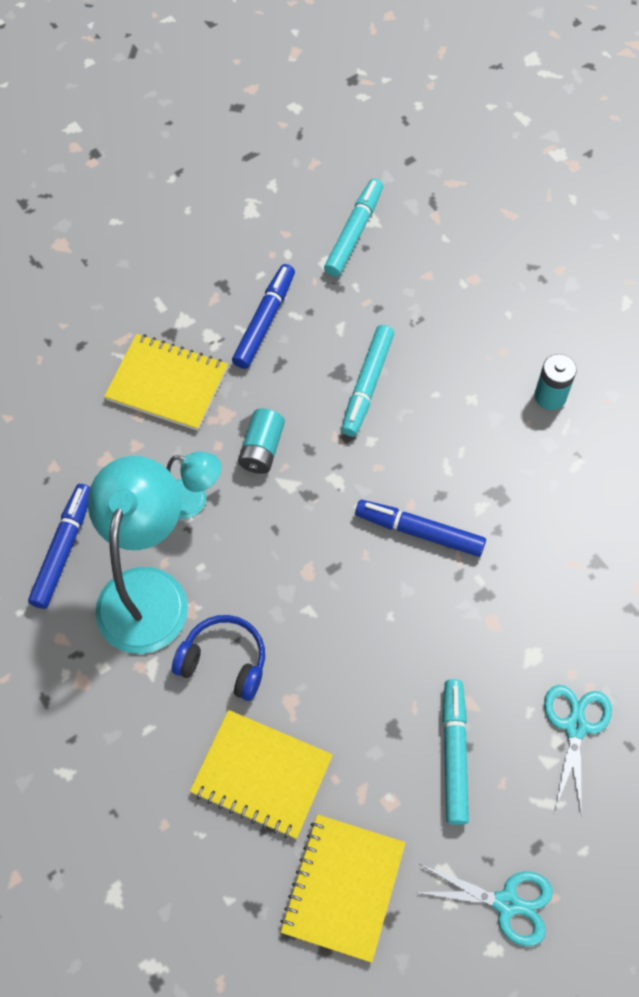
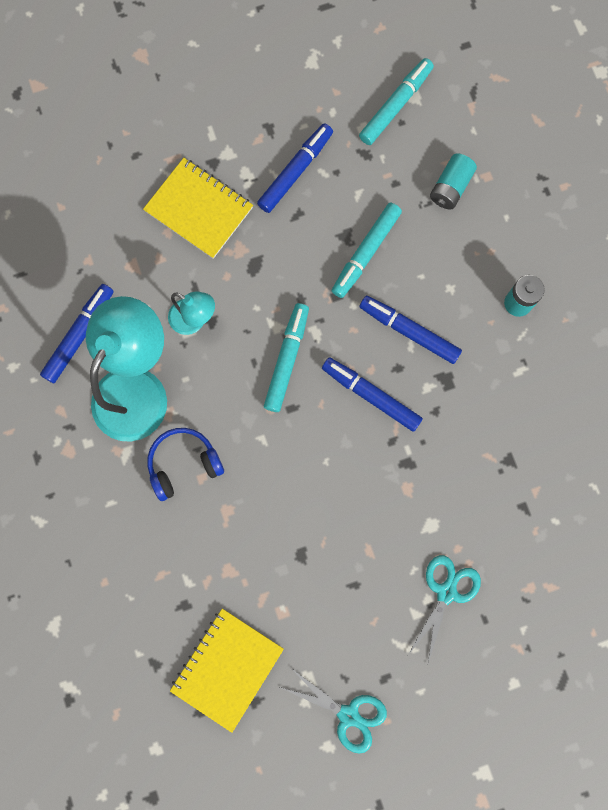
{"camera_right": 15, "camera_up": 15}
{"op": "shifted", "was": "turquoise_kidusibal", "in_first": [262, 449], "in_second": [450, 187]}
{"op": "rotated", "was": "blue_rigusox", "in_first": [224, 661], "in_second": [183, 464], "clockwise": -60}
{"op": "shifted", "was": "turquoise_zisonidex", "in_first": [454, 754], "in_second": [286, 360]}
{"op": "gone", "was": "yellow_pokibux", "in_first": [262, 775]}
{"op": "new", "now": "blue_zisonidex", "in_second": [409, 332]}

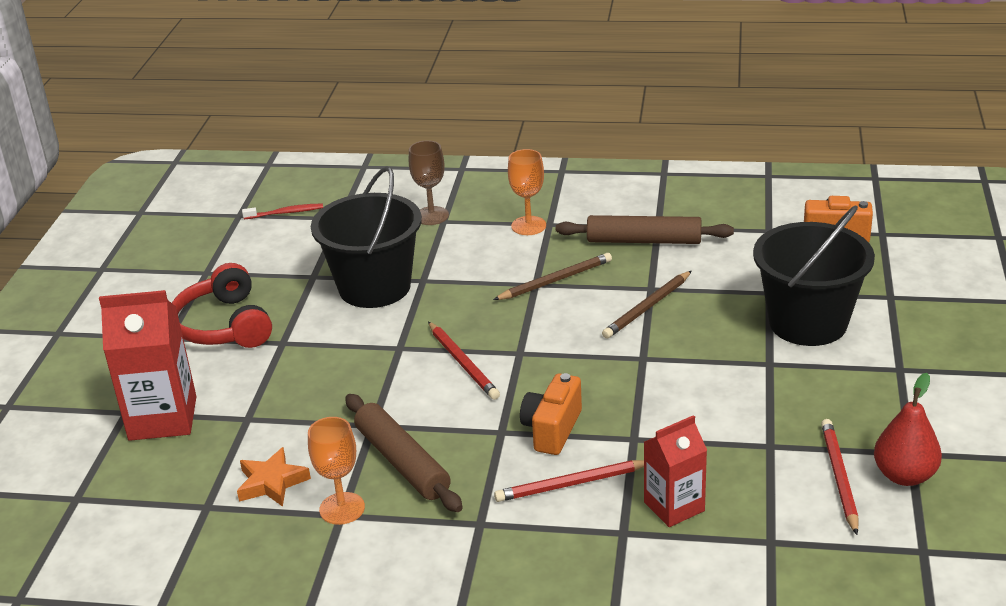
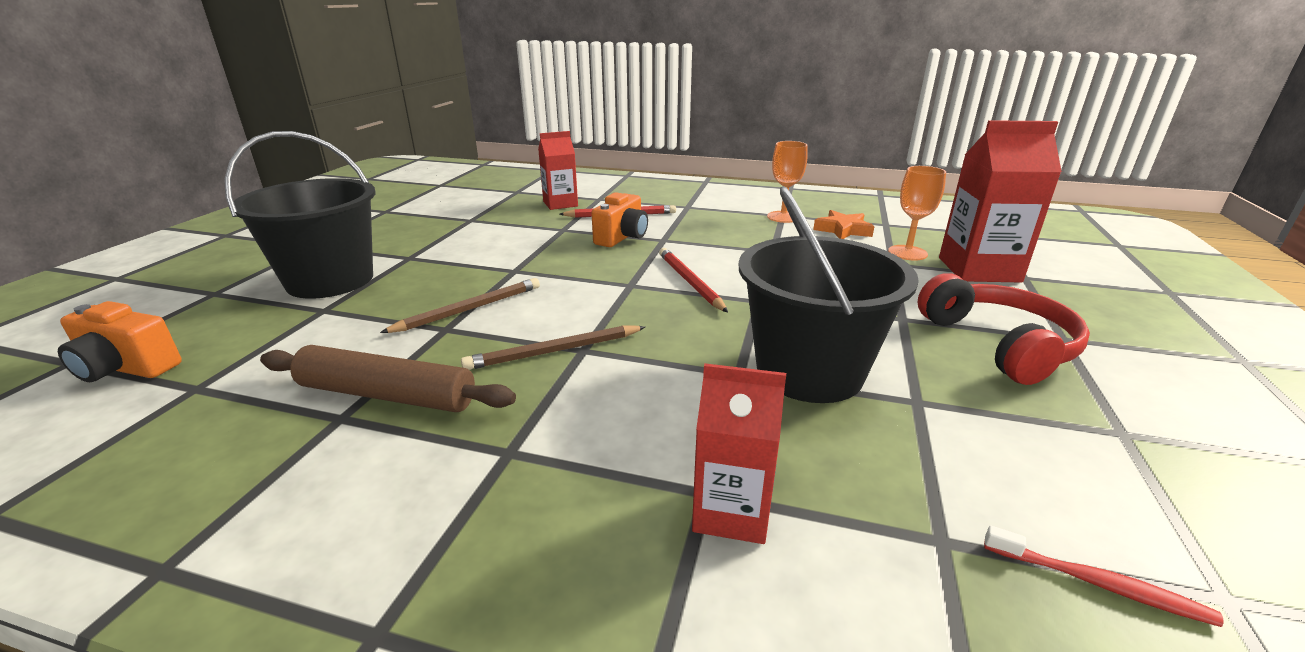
{"camera_right": -175, "camera_up": -5}
{"op": "swapped", "was": "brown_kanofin", "now": "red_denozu", "in_first": [431, 216], "in_second": [731, 511]}
{"op": "shifted", "was": "orange_kanofin", "in_first": [528, 226], "in_second": [907, 253]}
{"op": "rotated", "was": "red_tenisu", "in_first": [285, 213], "in_second": [1098, 584], "clockwise": -150}
{"op": "gone", "was": "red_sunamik", "in_first": [904, 476]}
{"op": "gone", "was": "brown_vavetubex", "in_first": [402, 462]}
{"op": "gone", "was": "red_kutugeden", "in_first": [839, 477]}

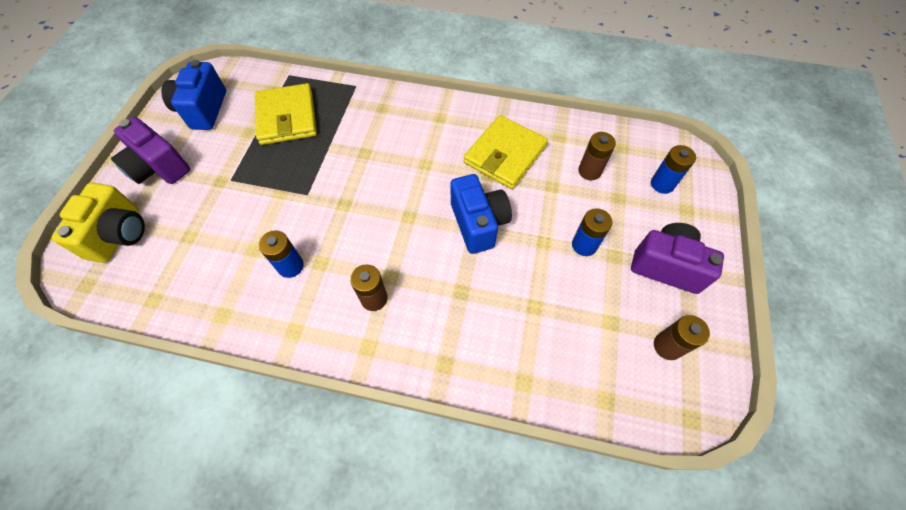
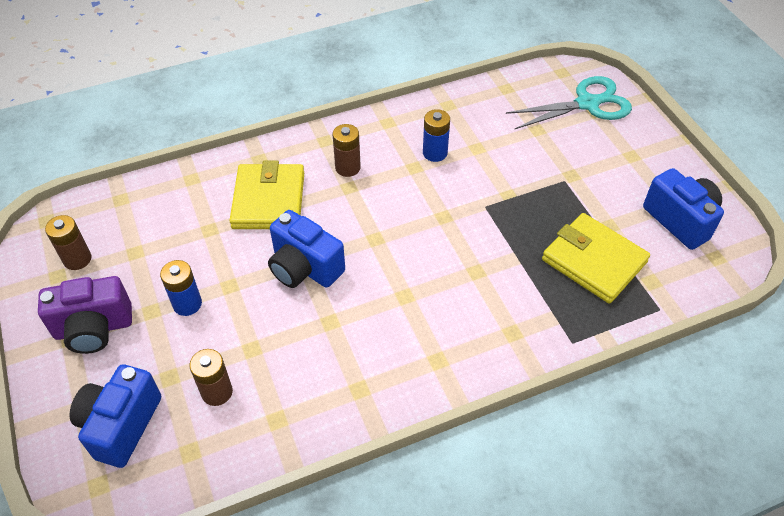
{"camera_right": 145, "camera_up": -10}
{"op": "shifted", "was": "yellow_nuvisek", "in_first": [505, 155], "in_second": [269, 200]}
{"op": "gone", "was": "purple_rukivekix", "in_first": [159, 167]}
{"op": "swapped", "was": "blue_kidusibal", "now": "blue_rukivekix", "in_first": [662, 184], "in_second": [121, 425]}
{"op": "swapped", "was": "yellow_rukivekix", "now": "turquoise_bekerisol", "in_first": [119, 235], "in_second": [587, 104]}

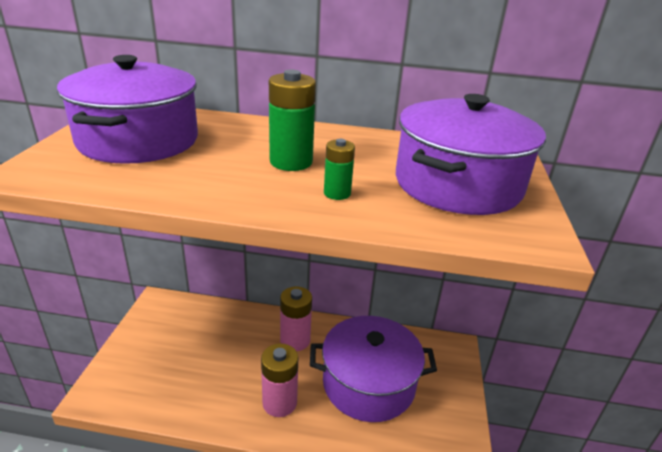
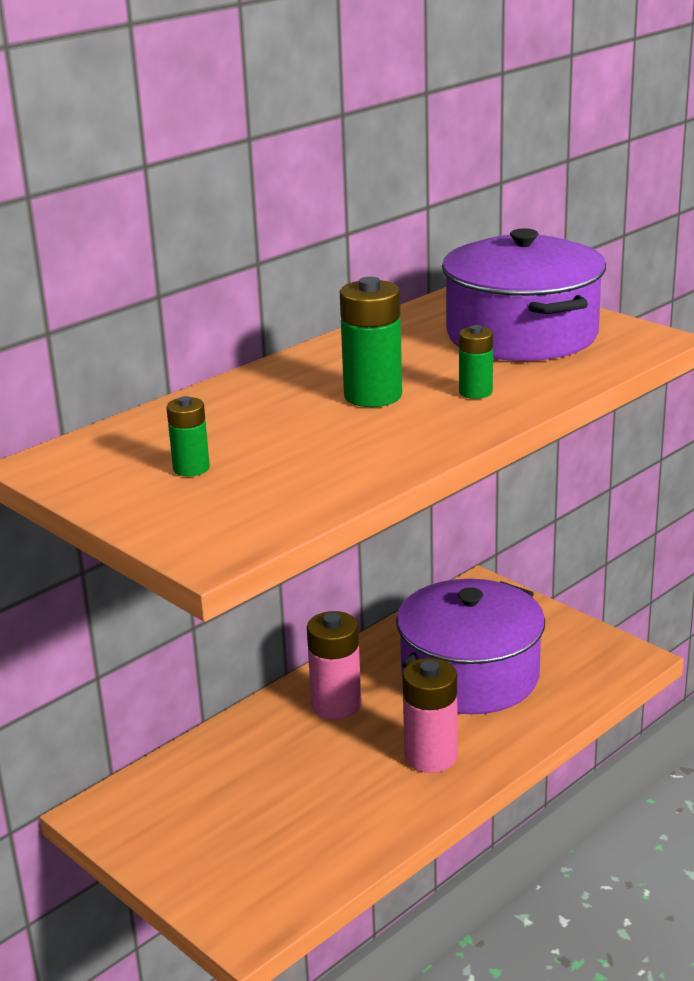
{"camera_right": -50, "camera_up": -5}
{"op": "swapped", "was": "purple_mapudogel", "now": "green_kidusibal", "in_first": [138, 140], "in_second": [191, 468]}

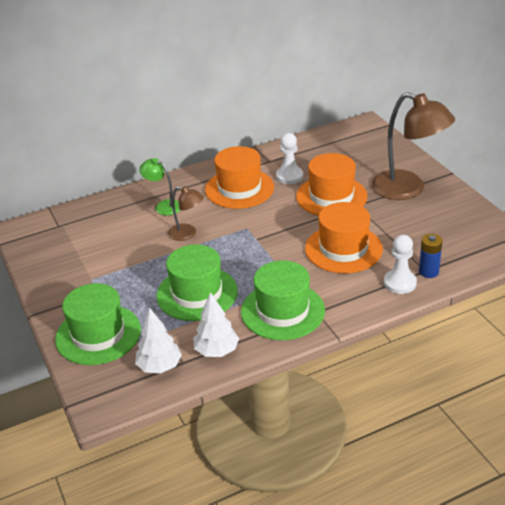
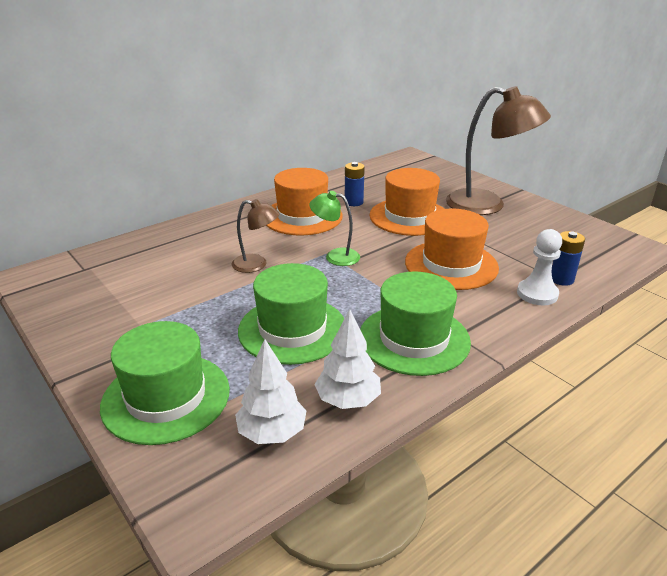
{"camera_right": -15, "camera_up": -5}
{"op": "swapped", "was": "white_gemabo", "now": "blue_kidusibal", "in_first": [289, 176], "in_second": [353, 202]}
{"op": "shifted", "was": "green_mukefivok", "in_first": [163, 206], "in_second": [335, 256]}

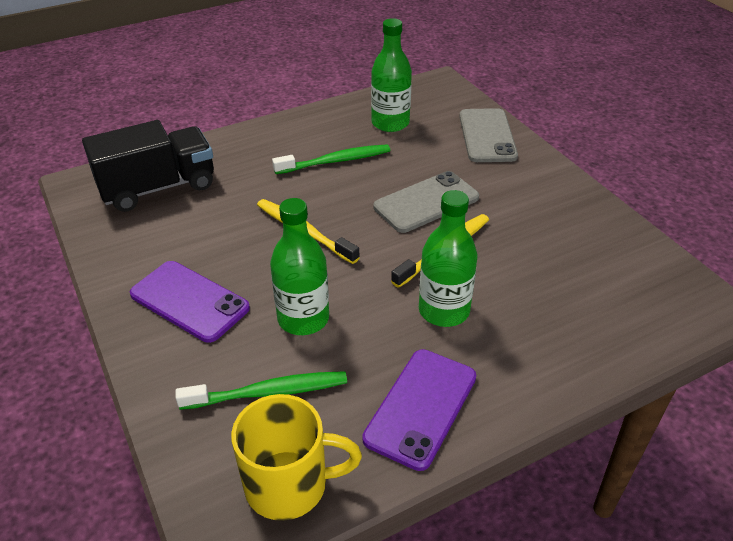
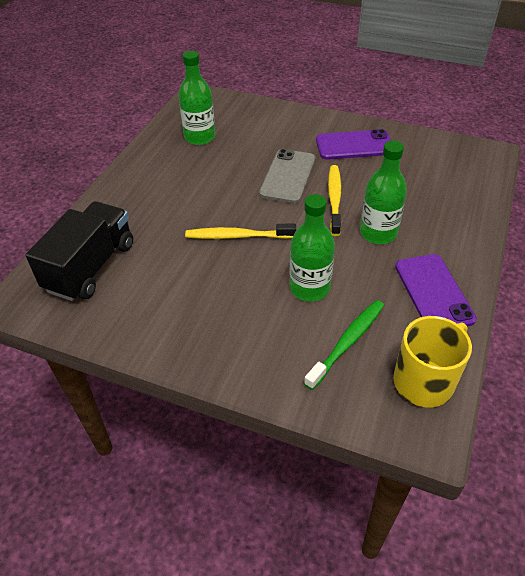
{"camera_right": -40, "camera_up": 5}
{"op": "gone", "was": "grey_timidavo", "in_first": [487, 136]}
{"op": "gone", "was": "green_tenisu", "in_first": [335, 161]}
{"op": "shifted", "was": "purple_timidavo", "in_first": [189, 301], "in_second": [354, 145]}

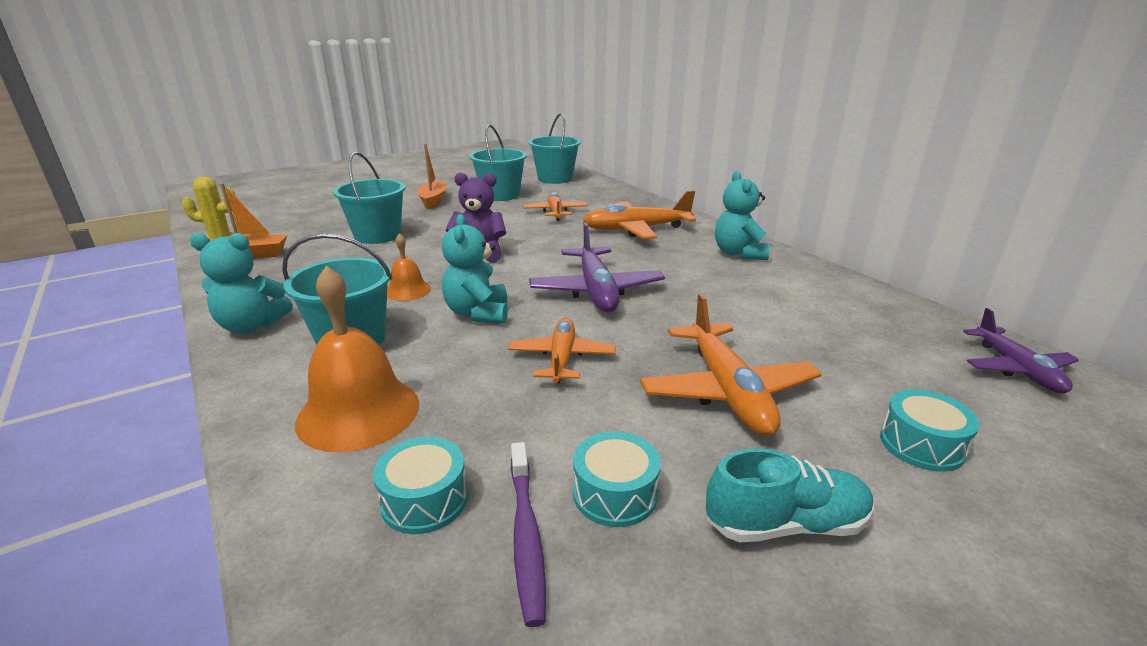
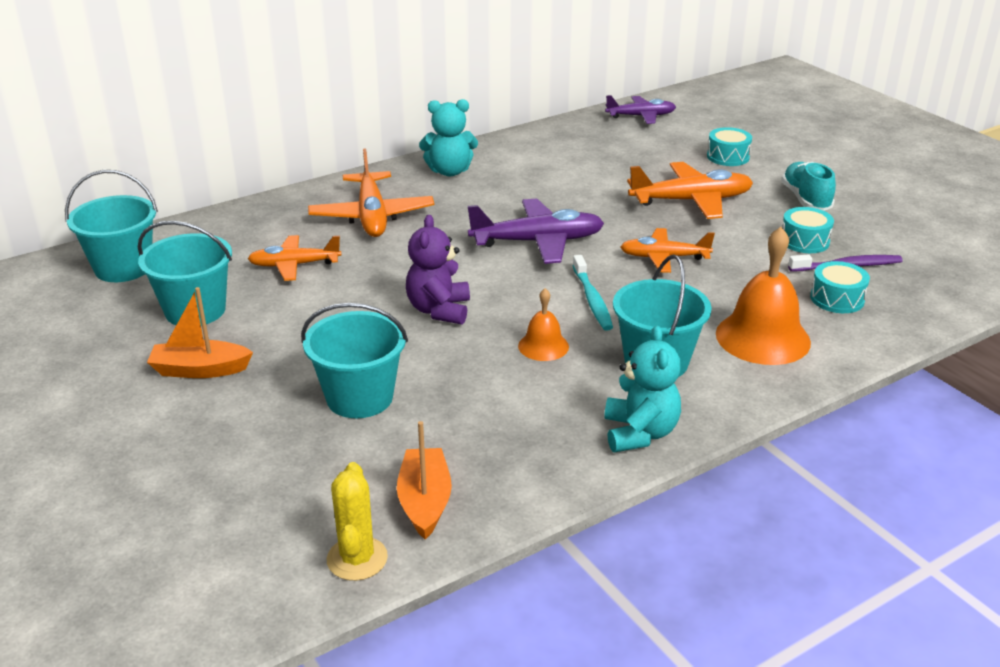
{"camera_right": -90, "camera_up": 5}
{"op": "swapped", "was": "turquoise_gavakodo", "now": "turquoise_tenisu", "in_first": [478, 313], "in_second": [592, 299]}

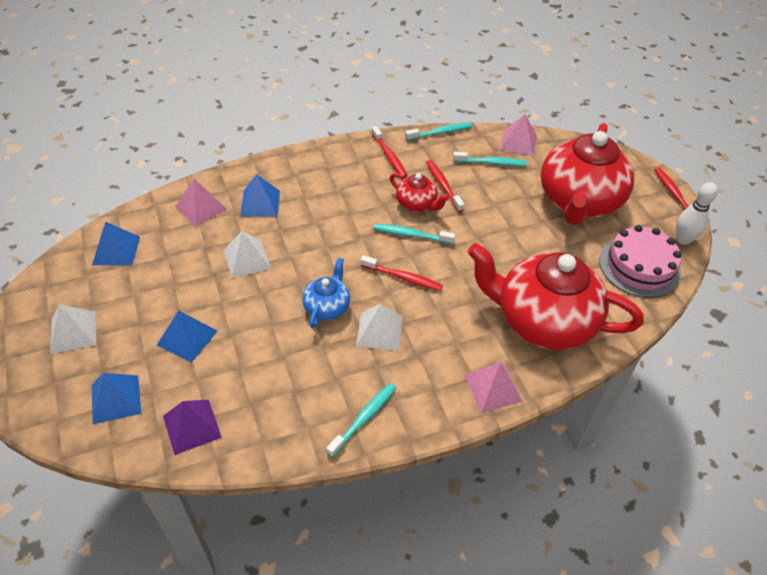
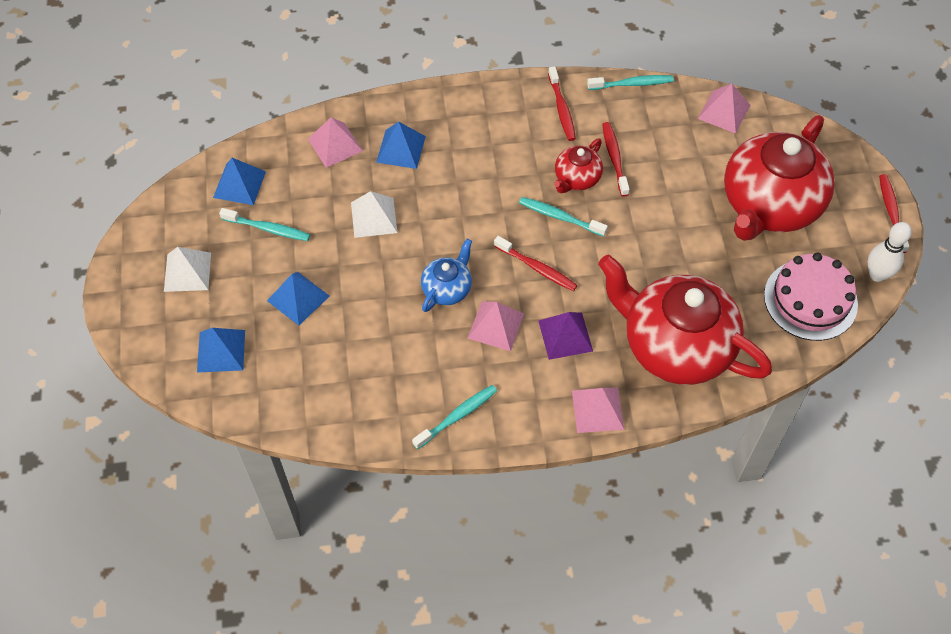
{"camera_right": 15, "camera_up": 10}
{"op": "shifted", "was": "turquoise_tenisu", "in_first": [491, 163], "in_second": [267, 228]}
{"op": "rotated", "was": "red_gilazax", "in_first": [416, 204], "in_second": [576, 178], "clockwise": 75}
{"op": "repainted", "was": "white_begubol", "now": "pink_begubol", "in_first": [379, 331], "in_second": [496, 325]}
{"op": "shifted", "was": "purple_begubol", "in_first": [192, 426], "in_second": [565, 335]}

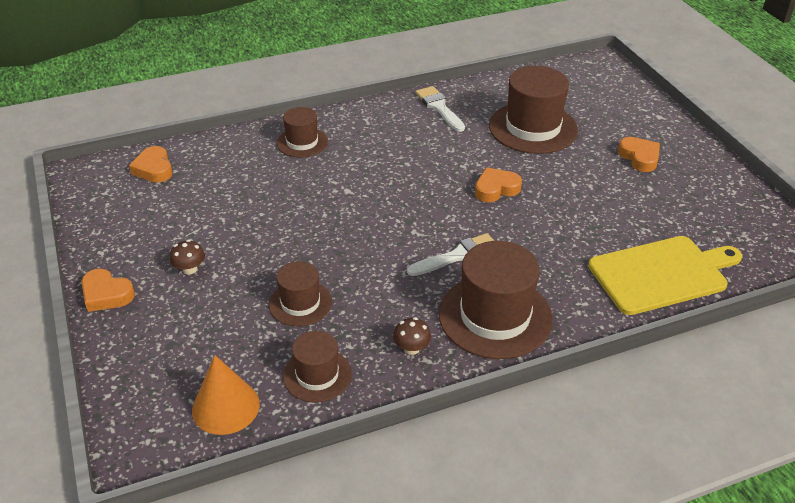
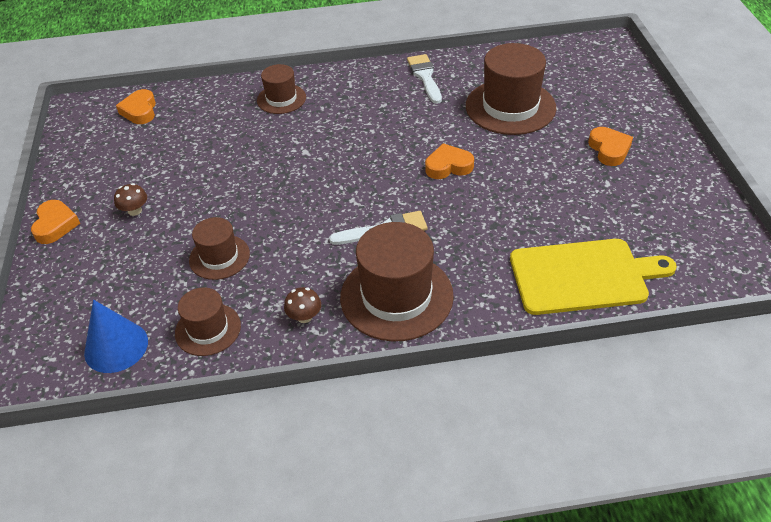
{"camera_right": 15, "camera_up": 5}
{"op": "rotated", "was": "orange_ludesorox", "in_first": [106, 294], "in_second": [55, 225], "clockwise": -135}
{"op": "repainted", "was": "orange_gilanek", "now": "blue_gilanek", "in_first": [225, 407], "in_second": [116, 347]}

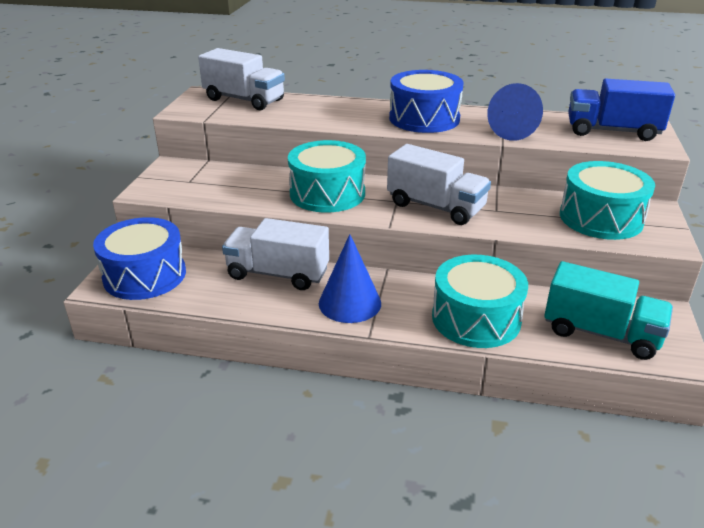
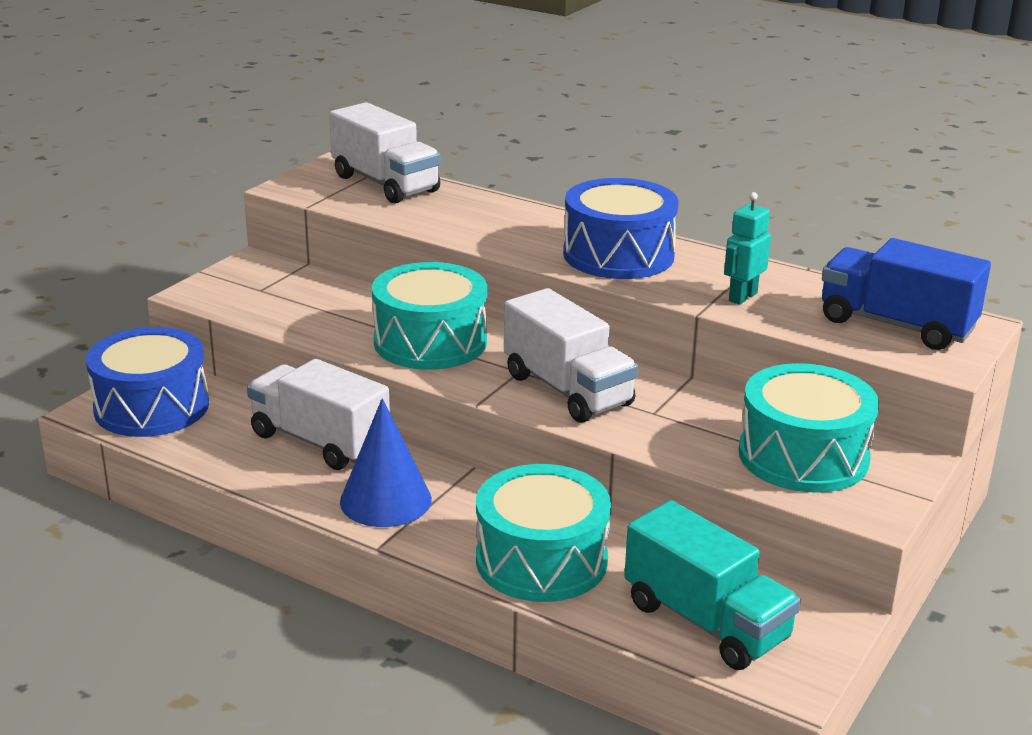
{"camera_right": 20, "camera_up": -5}
{"op": "swapped", "was": "blue_gilanek", "now": "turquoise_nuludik", "in_first": [517, 130], "in_second": [742, 297]}

